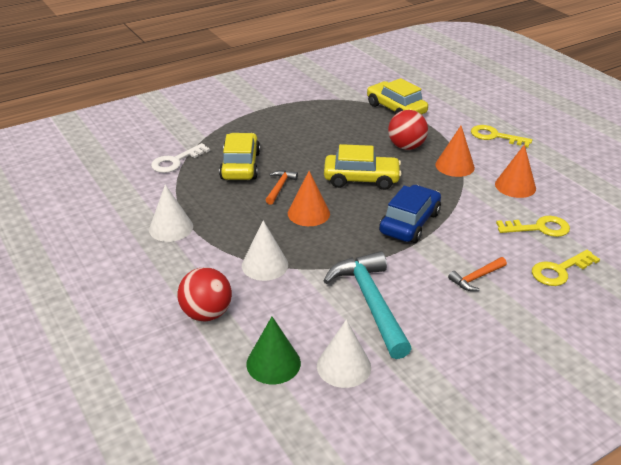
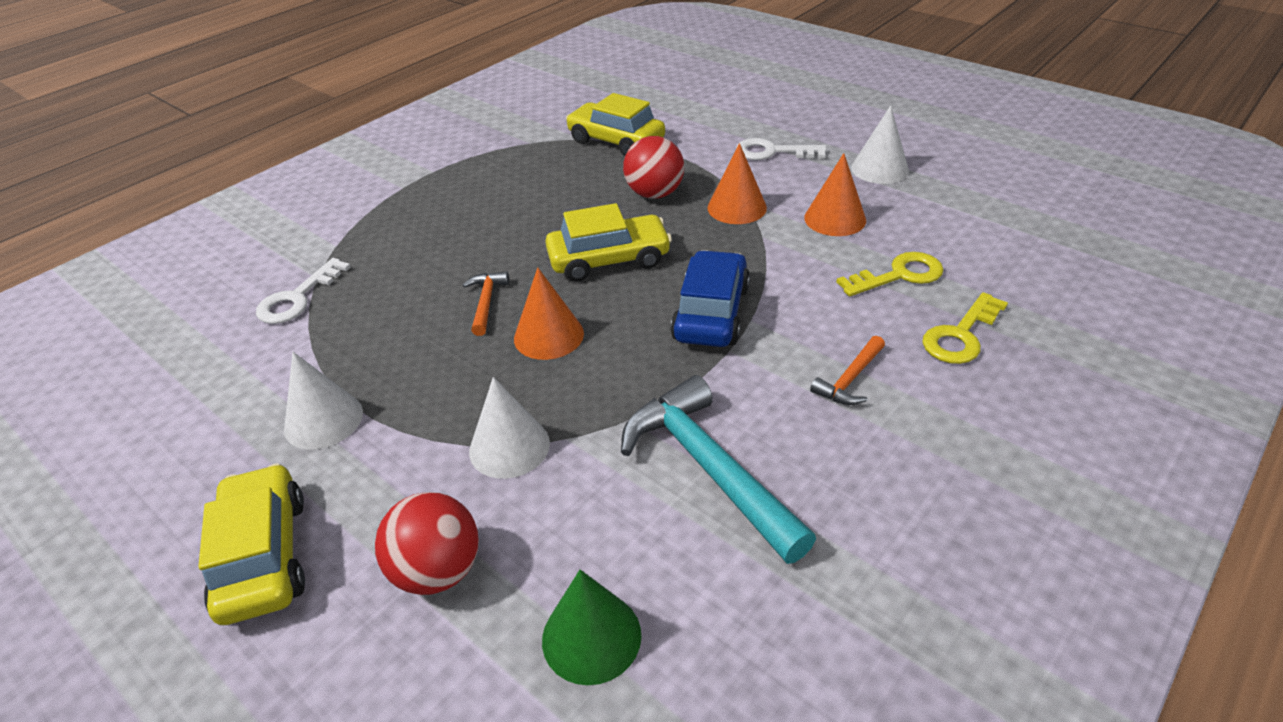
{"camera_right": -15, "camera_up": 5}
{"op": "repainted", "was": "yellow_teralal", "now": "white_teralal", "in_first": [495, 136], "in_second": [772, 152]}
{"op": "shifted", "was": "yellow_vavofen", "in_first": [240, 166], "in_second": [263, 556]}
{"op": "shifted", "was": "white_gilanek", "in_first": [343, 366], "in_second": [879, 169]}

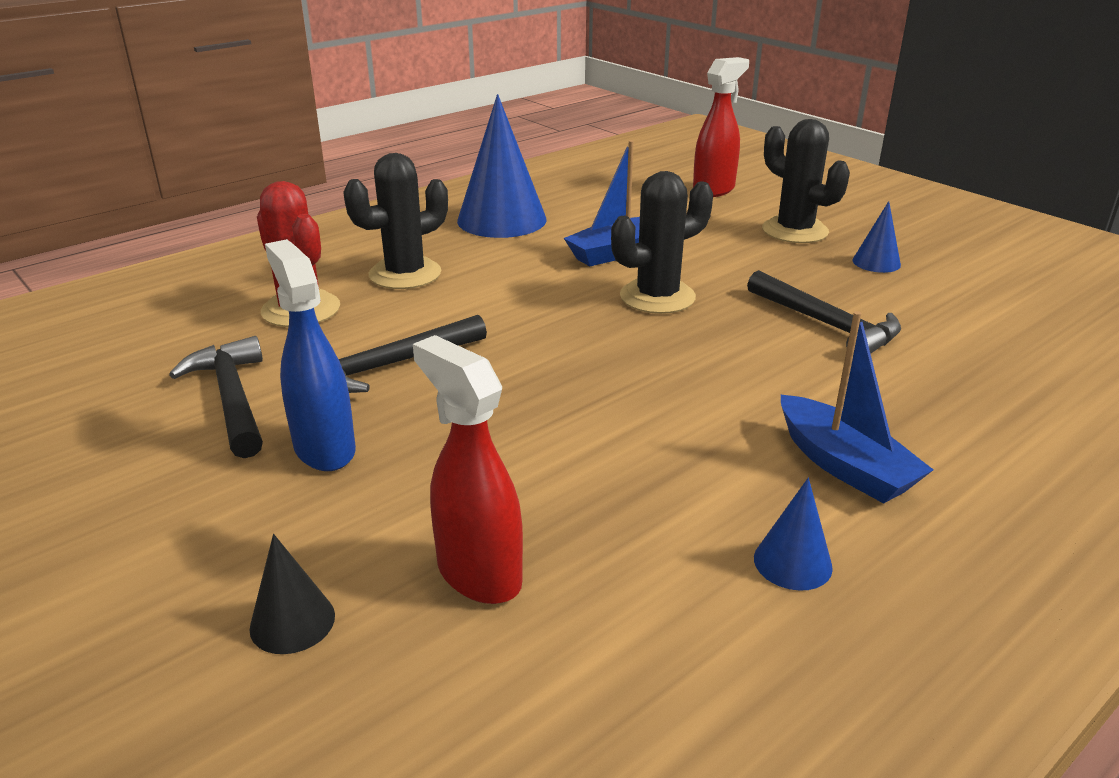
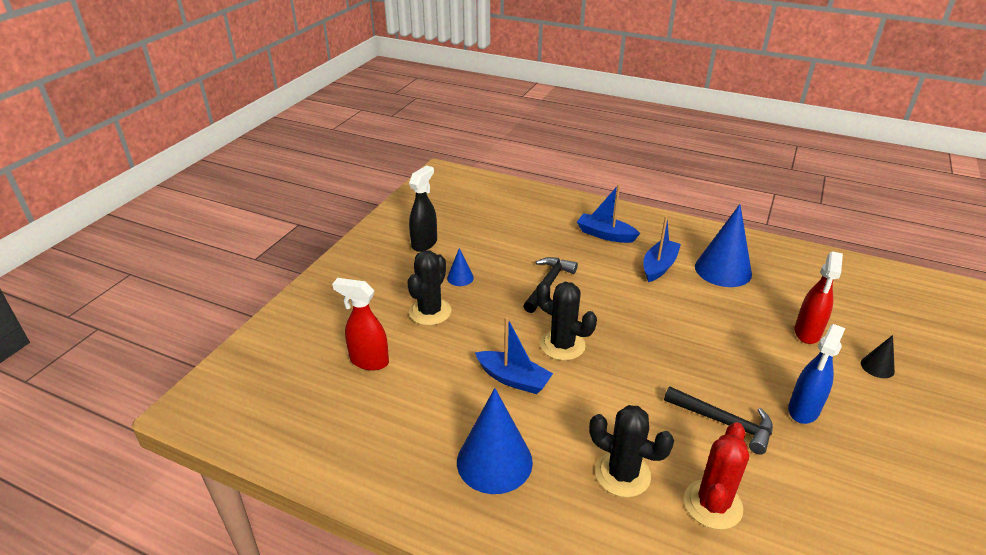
{"camera_right": -115, "camera_up": 5}
{"op": "gone", "was": "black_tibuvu", "in_first": [232, 399]}
{"op": "scaled", "was": "blue_gilanek", "in_first": [792, 562], "in_second": [723, 270], "ratio": 2.12}
{"op": "new", "now": "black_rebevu", "in_second": [424, 243]}
{"op": "new", "now": "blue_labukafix", "in_second": [605, 235]}

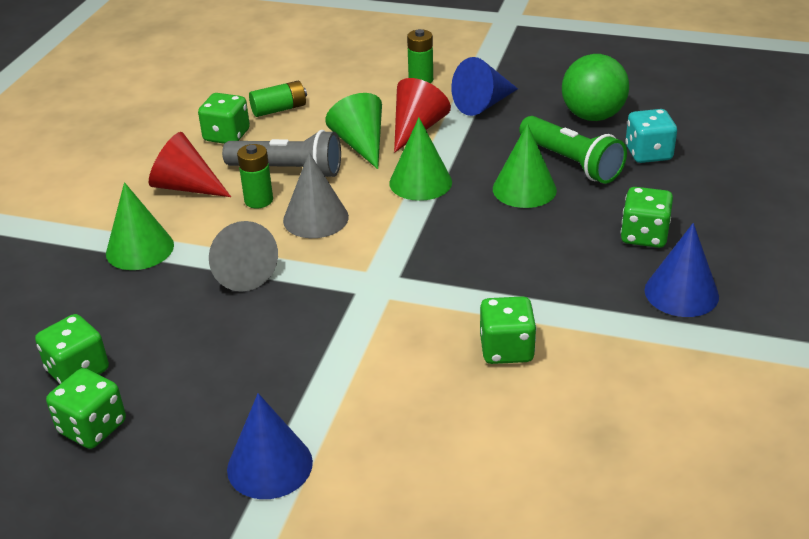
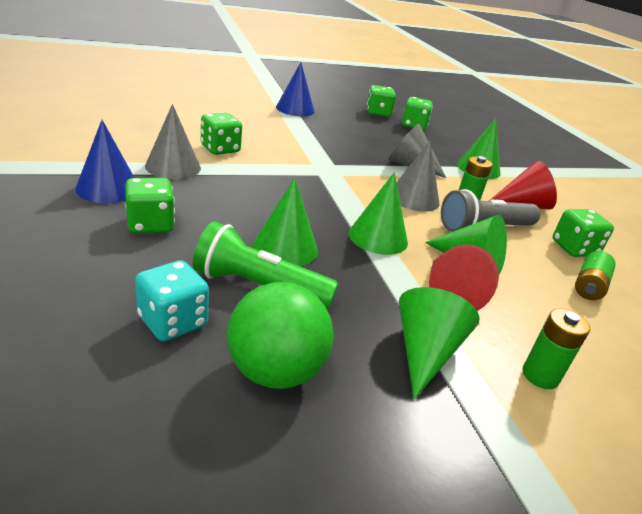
{"camera_right": 140, "camera_up": -5}
{"op": "repainted", "was": "blue_gilanek", "now": "green_gilanek", "in_first": [483, 104], "in_second": [425, 352]}
{"op": "new", "now": "grey_gilanek", "in_second": [173, 167]}

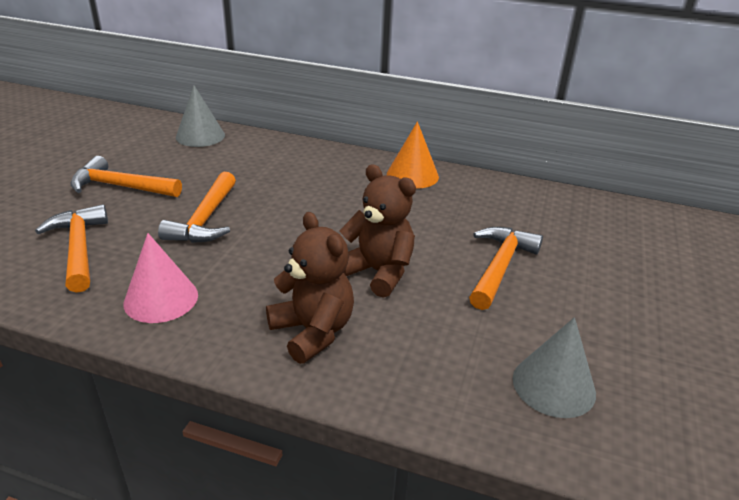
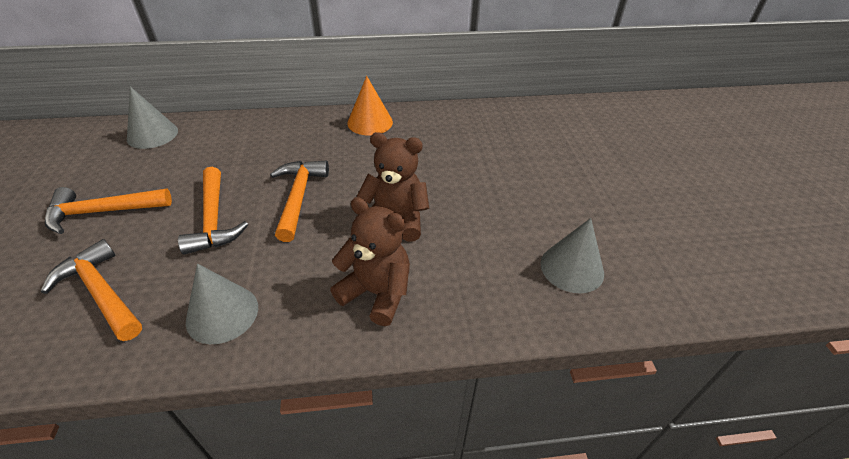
{"camera_right": -25, "camera_up": 10}
{"op": "shifted", "was": "orange_tibuvu", "in_first": [500, 266], "in_second": [299, 197]}
{"op": "repainted", "was": "pink_gilanek", "now": "grey_gilanek", "in_first": [161, 299], "in_second": [222, 313]}

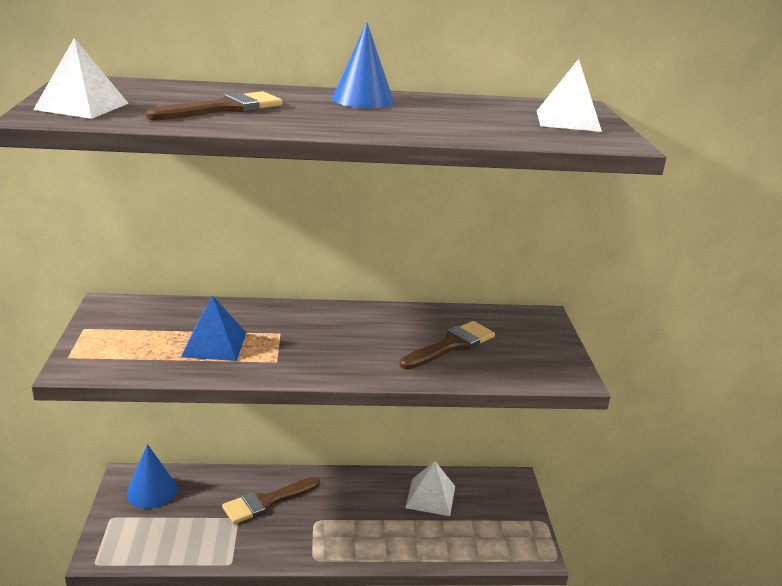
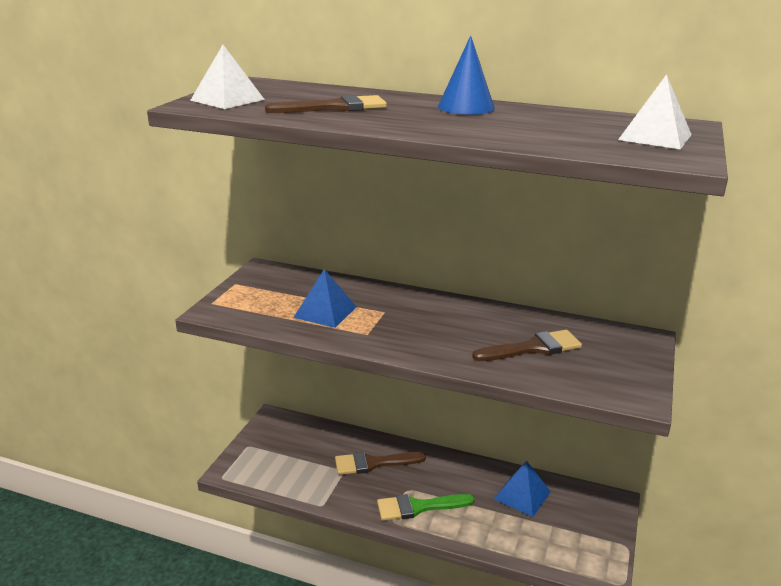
{"camera_right": 25, "camera_up": 0}
{"op": "gone", "was": "blue_gilanek", "in_first": [152, 491]}
{"op": "repainted", "was": "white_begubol", "now": "blue_begubol", "in_first": [430, 496], "in_second": [522, 495]}
{"op": "new", "now": "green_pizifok", "in_second": [418, 507]}

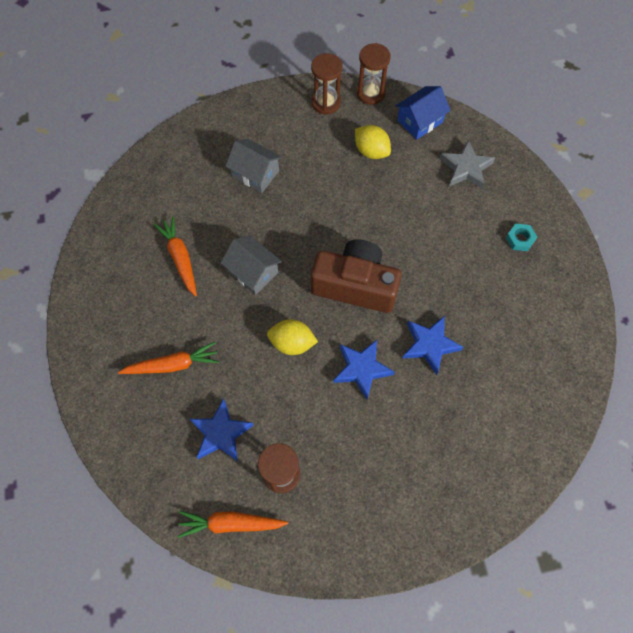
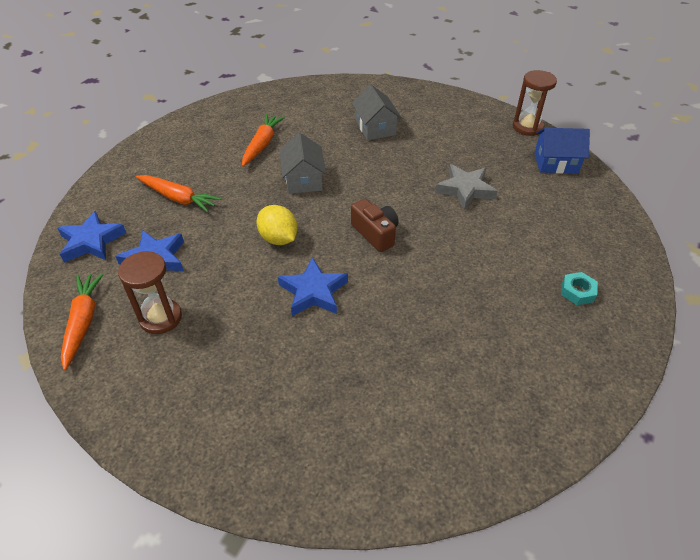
{"camera_right": 40, "camera_up": -20}
{"op": "gone", "was": "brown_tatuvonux", "in_first": [326, 103]}
{"op": "gone", "was": "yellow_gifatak", "in_first": [371, 151]}
{"op": "shifted", "was": "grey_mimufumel", "in_first": [466, 168], "in_second": [465, 189]}
{"op": "scaled", "was": "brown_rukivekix", "in_first": [355, 285], "in_second": [375, 233], "ratio": 0.56}
{"op": "shifted", "was": "blue_mimufumel", "in_first": [430, 345], "in_second": [91, 241]}
{"op": "rotated", "was": "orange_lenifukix", "in_first": [231, 523], "in_second": [83, 322], "clockwise": 45}

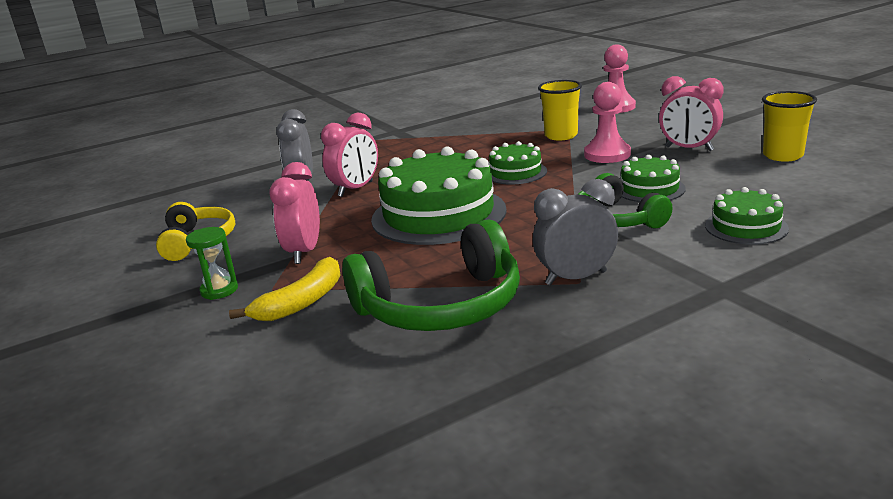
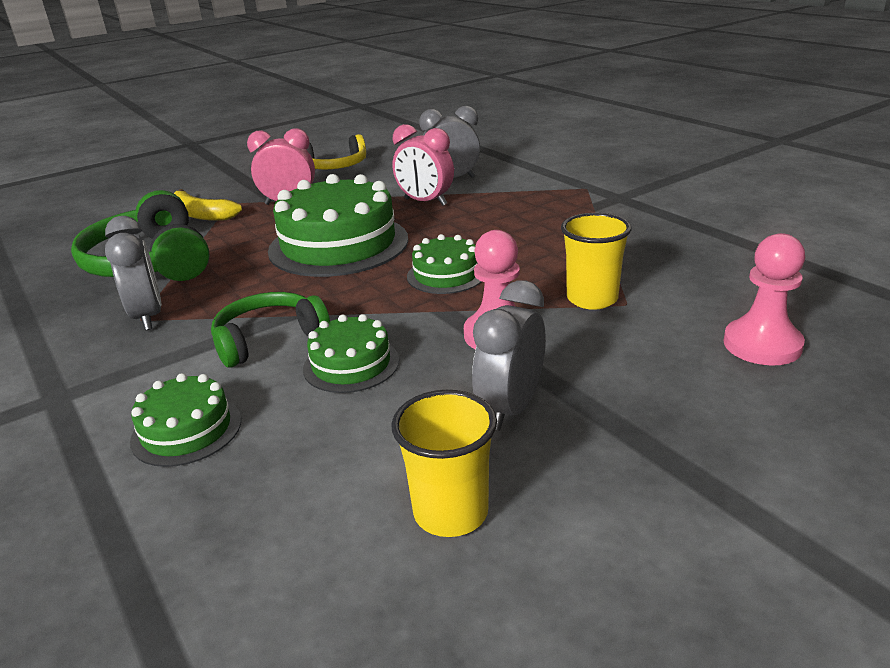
{"camera_right": 85, "camera_up": 5}
{"op": "repainted", "was": "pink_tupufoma", "now": "grey_tupufoma", "in_first": [689, 149], "in_second": [511, 408]}
{"op": "gone", "was": "green_tatuvonux", "in_first": [219, 290]}

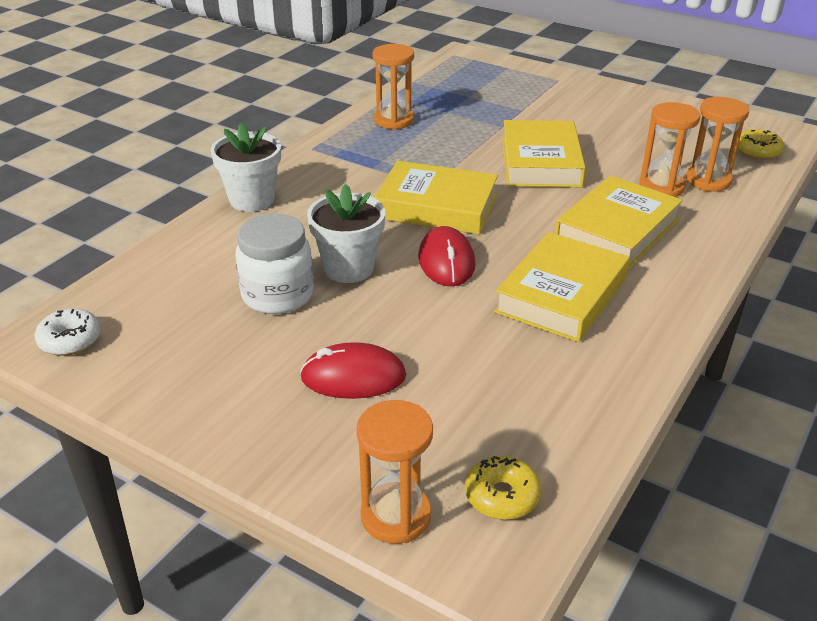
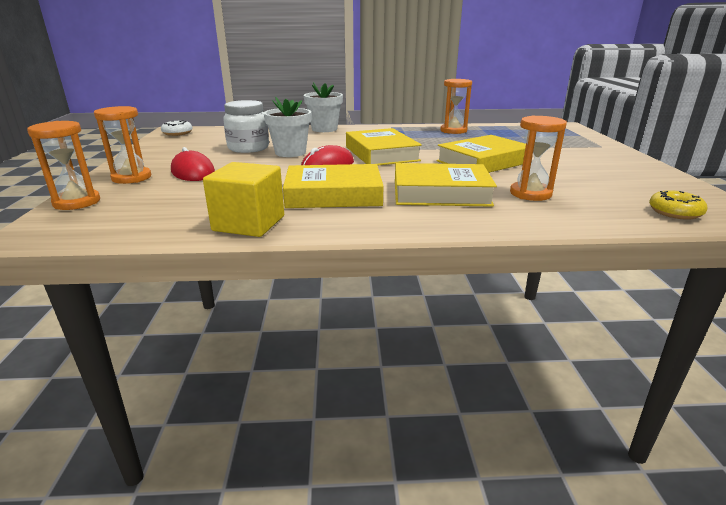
{"camera_right": 55, "camera_up": -10}
{"op": "shifted", "was": "orange_tatuvonux", "in_first": [708, 180], "in_second": [131, 178]}
{"op": "gone", "was": "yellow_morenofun", "in_first": [502, 496]}
{"op": "new", "now": "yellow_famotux", "in_second": [249, 223]}

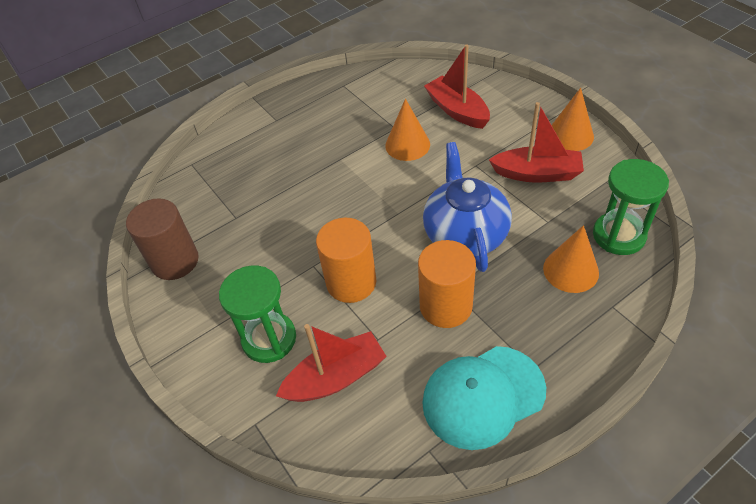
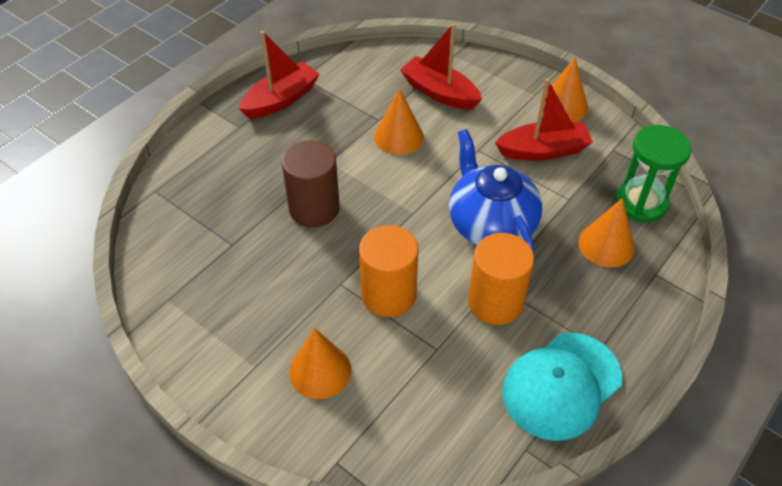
{"camera_right": -20, "camera_up": 0}
{"op": "shifted", "was": "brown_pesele", "in_first": [175, 261], "in_second": [314, 208]}
{"op": "swapped", "was": "green_tatuvonux", "now": "orange_gilanek", "in_first": [269, 339], "in_second": [320, 371]}
{"op": "shifted", "was": "red_labukafix", "in_first": [336, 377], "in_second": [281, 99]}

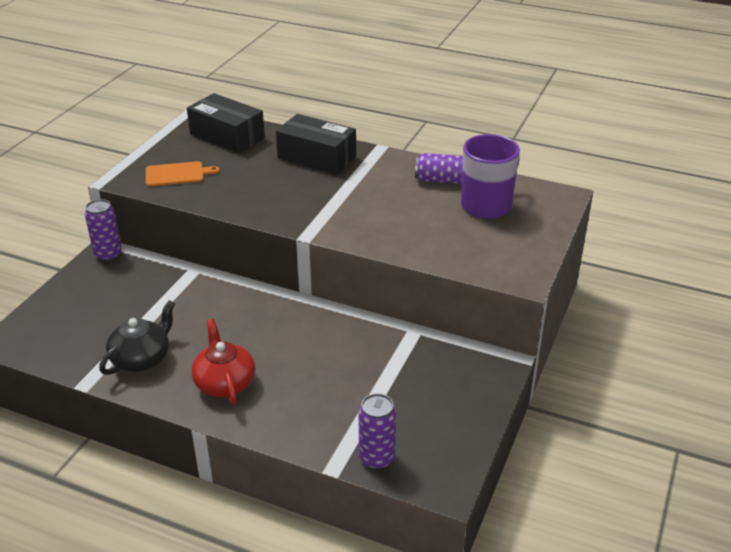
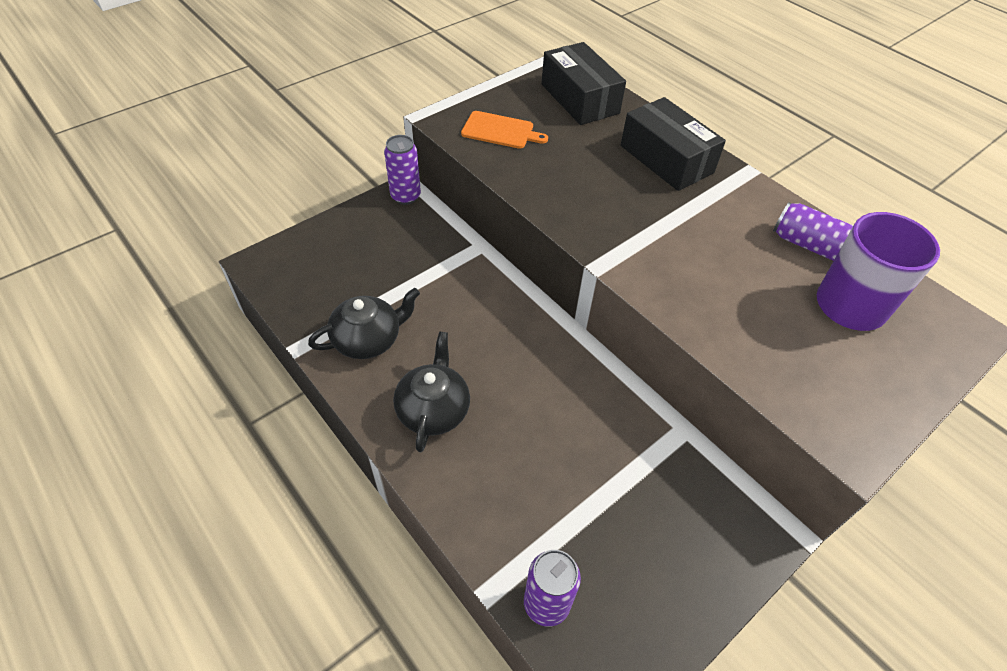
{"camera_right": 25, "camera_up": 15}
{"op": "repainted", "was": "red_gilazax", "now": "black_gilazax", "in_first": [225, 382], "in_second": [433, 409]}

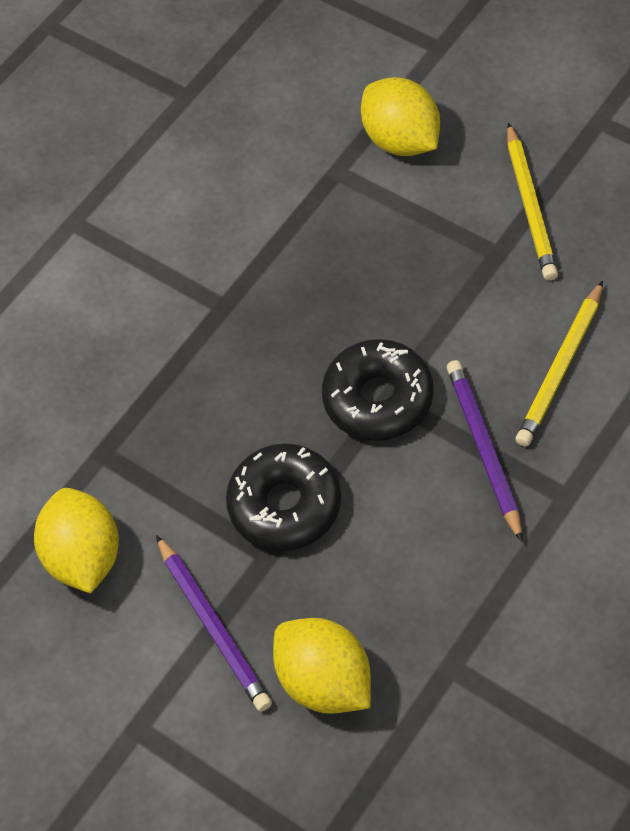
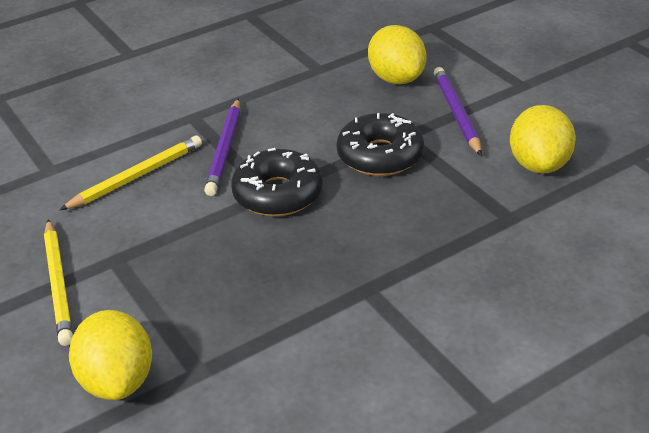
{"camera_right": -165, "camera_up": -20}
{"op": "rotated", "was": "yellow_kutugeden", "in_first": [530, 206], "in_second": [59, 284], "clockwise": 150}

